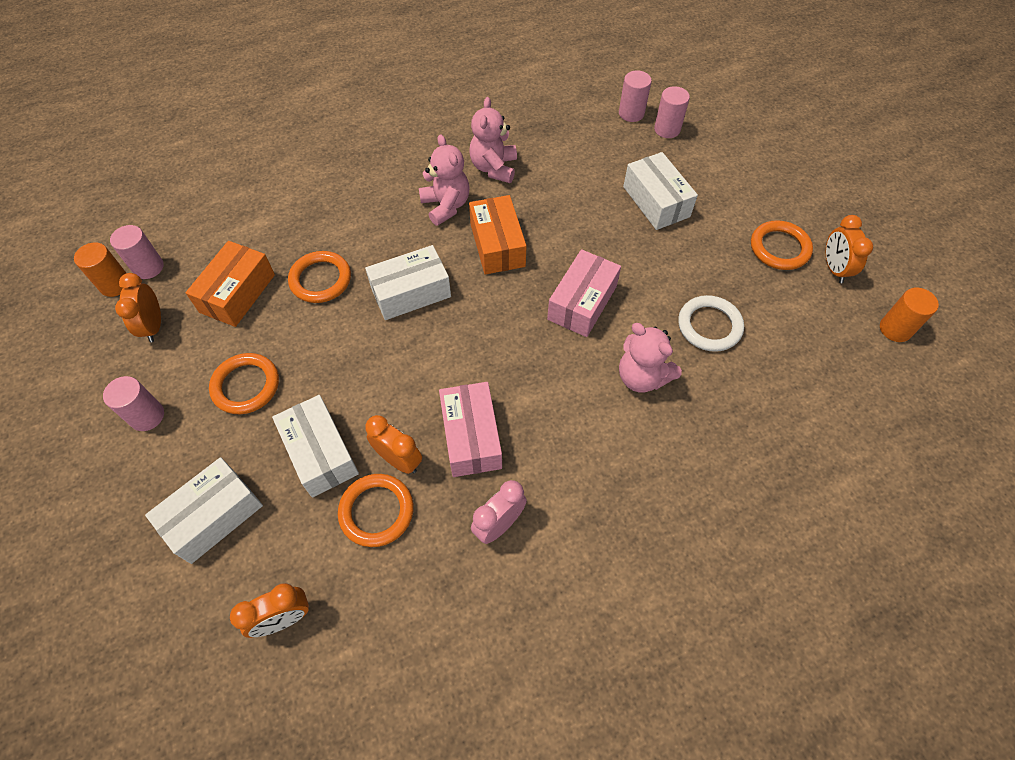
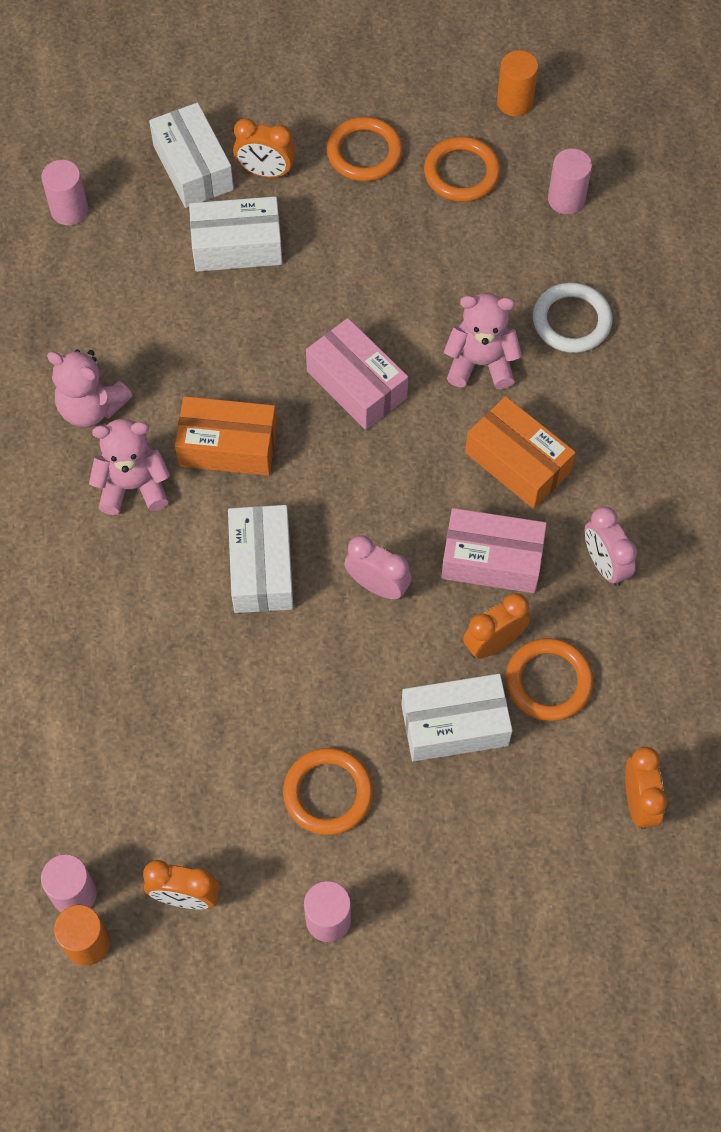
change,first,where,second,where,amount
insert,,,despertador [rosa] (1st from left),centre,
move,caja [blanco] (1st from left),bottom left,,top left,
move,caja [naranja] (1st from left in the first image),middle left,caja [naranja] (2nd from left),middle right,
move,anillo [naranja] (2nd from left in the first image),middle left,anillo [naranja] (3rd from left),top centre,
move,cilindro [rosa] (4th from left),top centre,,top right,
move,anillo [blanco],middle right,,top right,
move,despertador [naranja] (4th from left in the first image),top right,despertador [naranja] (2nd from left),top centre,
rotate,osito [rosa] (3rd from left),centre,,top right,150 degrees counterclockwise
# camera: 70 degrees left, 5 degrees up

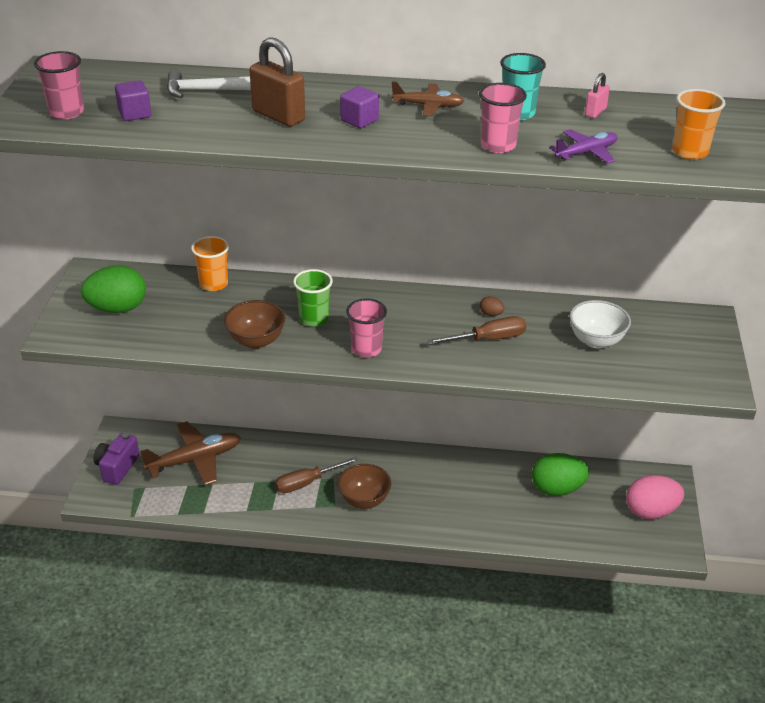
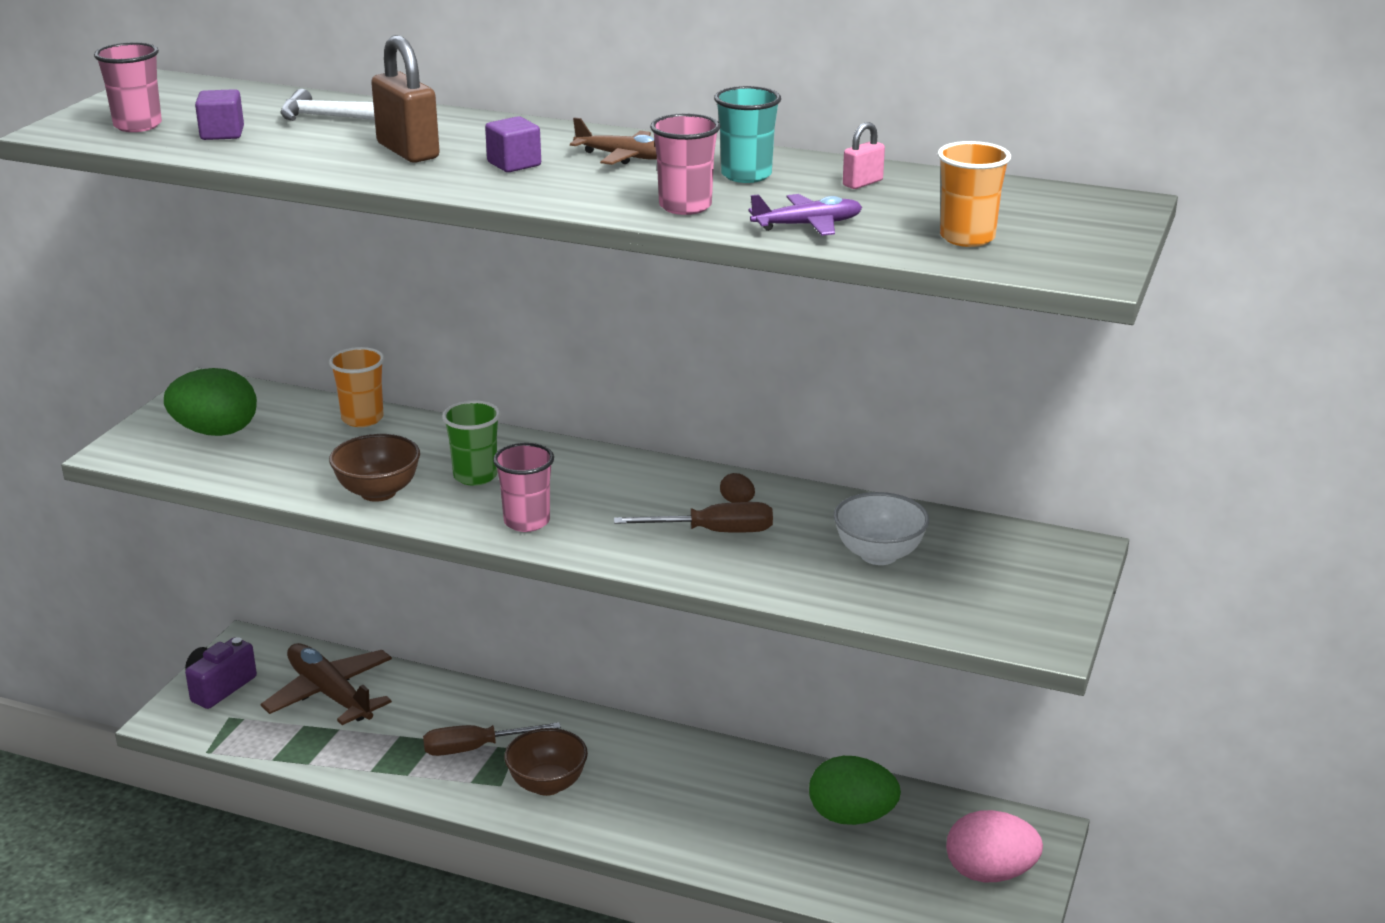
change,first,where,second,where,amount
rotate,avión [marrón] (1st from left),middle left,,bottom left,120 degrees counterclockwise
# camera: 15 degrees right, 10 degrees down

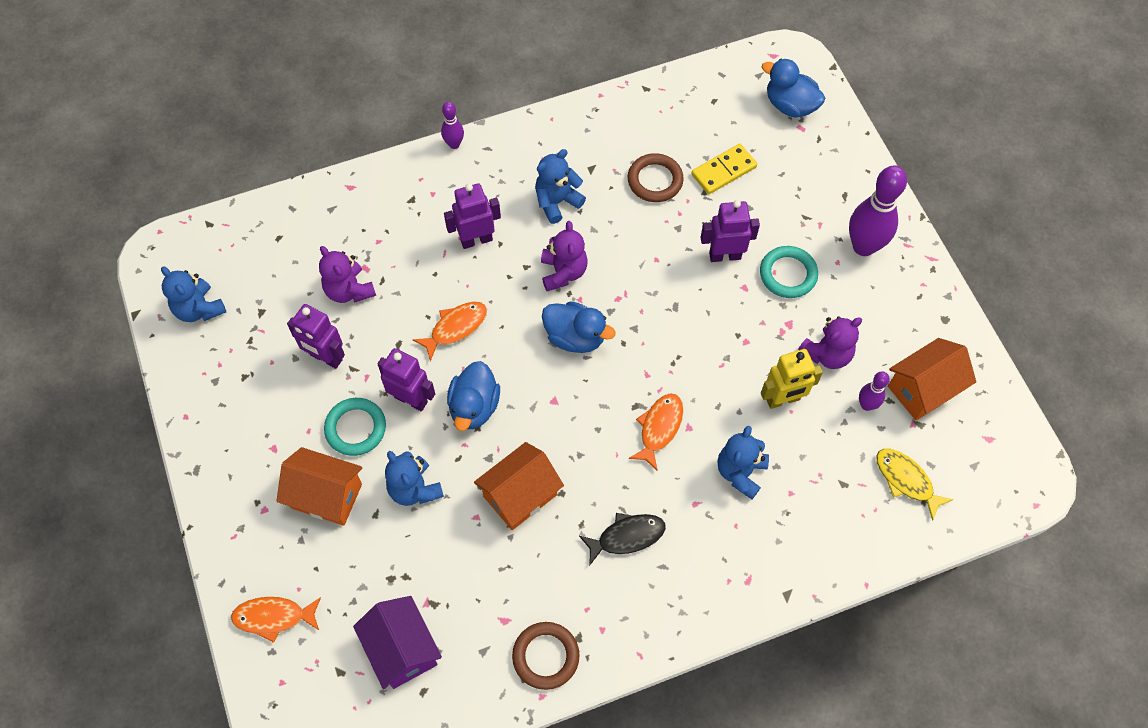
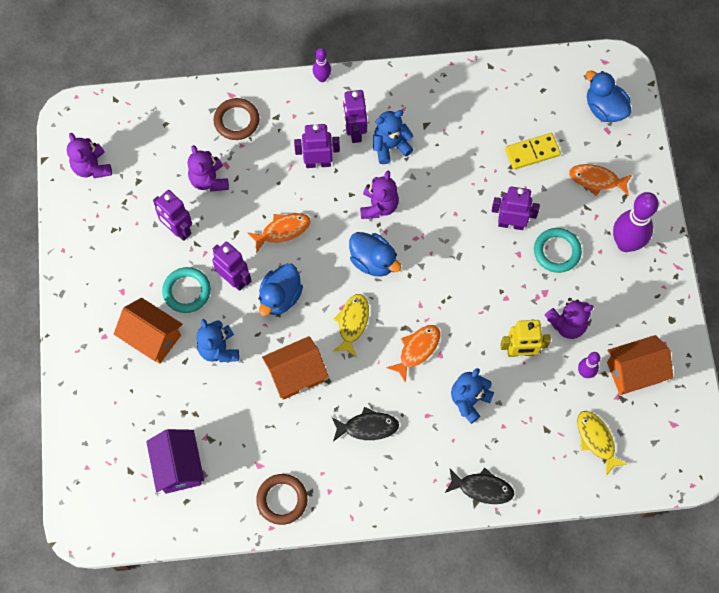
change,first,where,second,where,amount
insert,,,pez [amarillo] (1st from left),centre,
insert,,,robot [morado] (4th from left),top centre,
insert,,,pez [negro] (2nd from left),bottom centre,
move,pez [naranja] (1st from left in the first image),bottom left,pez [naranja] (3rd from left),top right,
move,anillo [marrón] (2nd from left in the first image),top centre,anillo [marrón] (1st from left),top left,
recolor,osito [azul] (1st from left),middle left,osito [morado] (1st from left),top left,
# camera: 15 degrees right, 5 degrees up

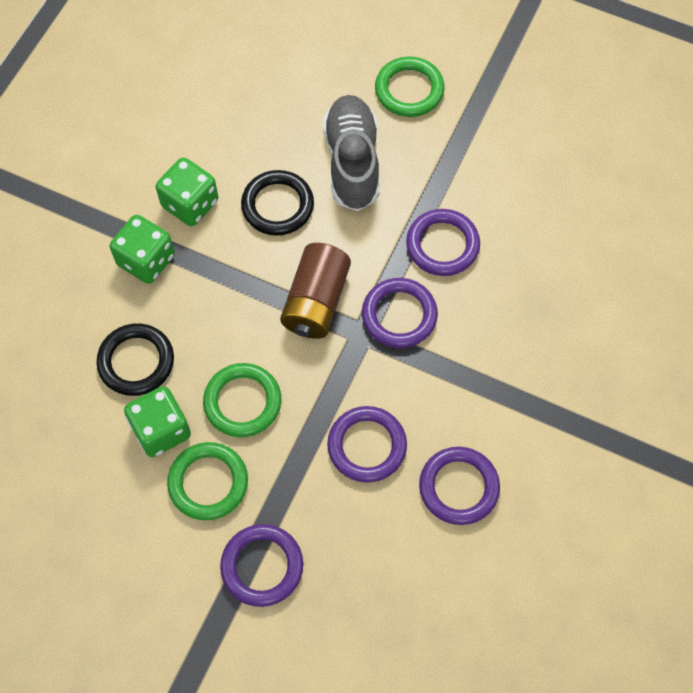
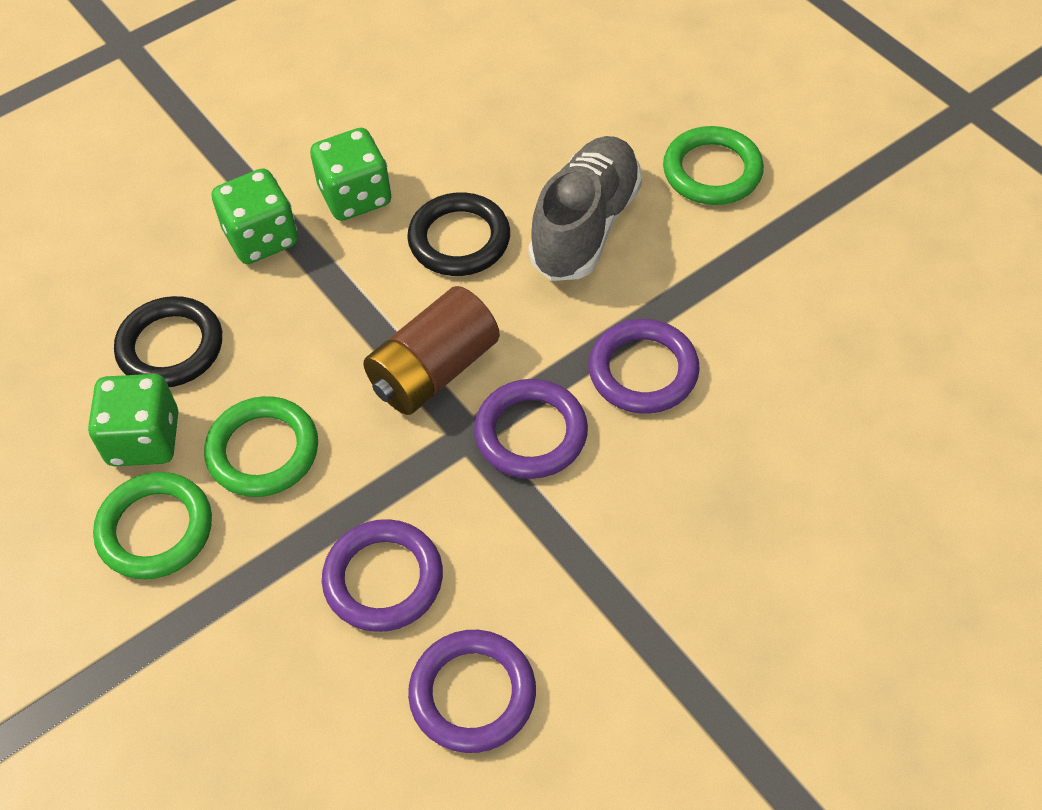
change,first,where,second,where,amount
delete,anillo [morado] (1st from left),bottom centre,,,
# camera: 30 degrees right, 10 degrees down

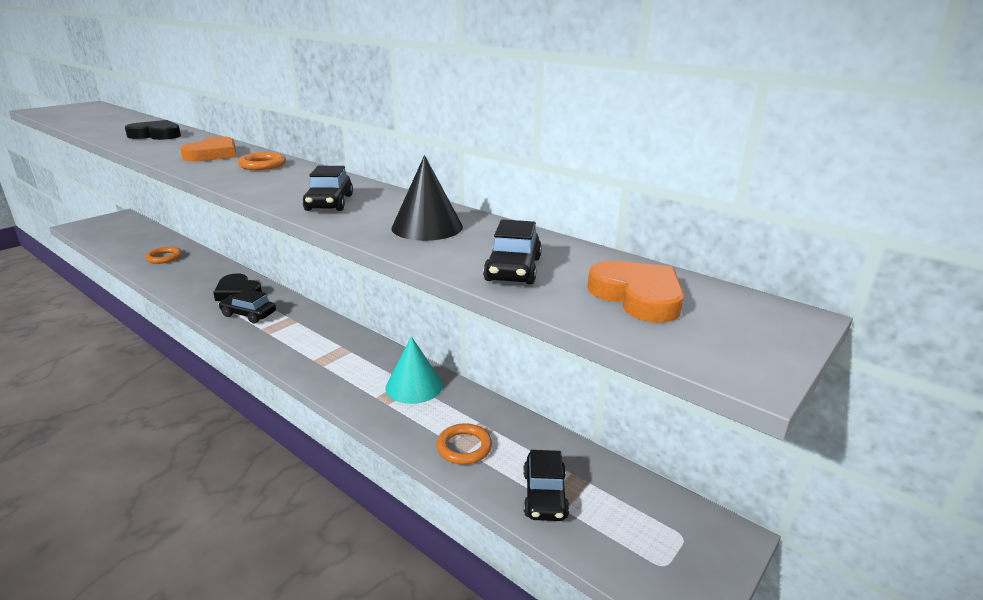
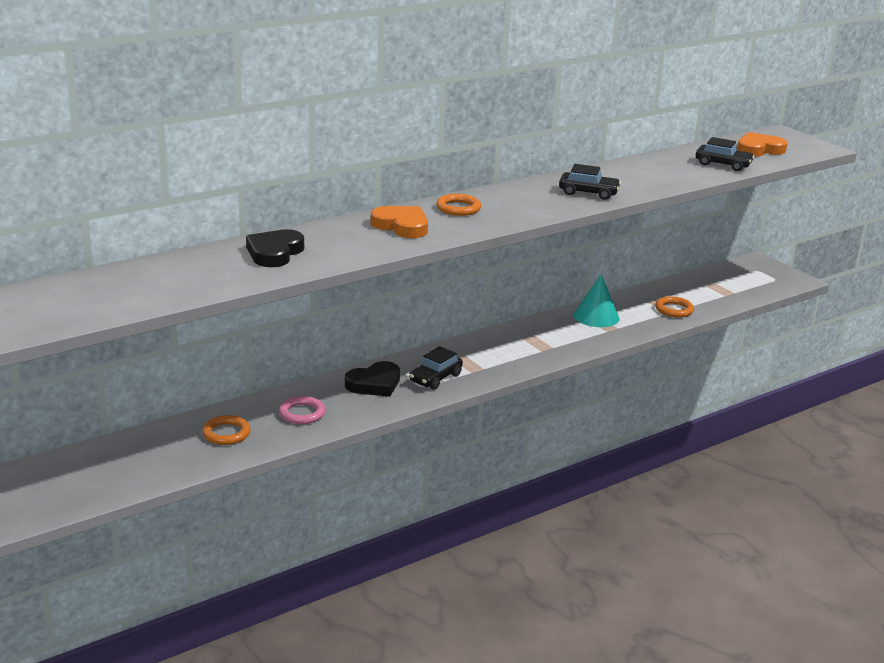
change,first,where,second,where,amount
delete,cono [negro],top centre,,,
delete,coche [negro] (4th from left),bottom centre,,,
insert,,,anillo [rosa],centre,
# camera: 75 degrees left, 0 degrees up

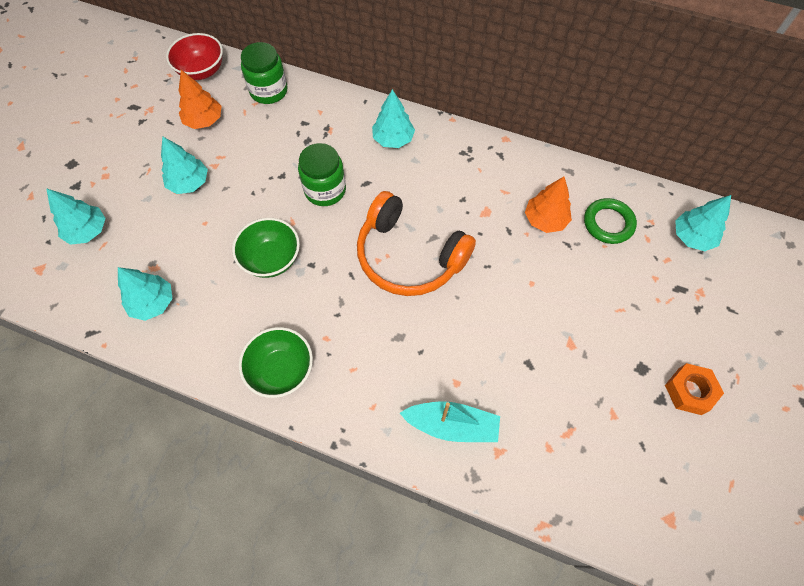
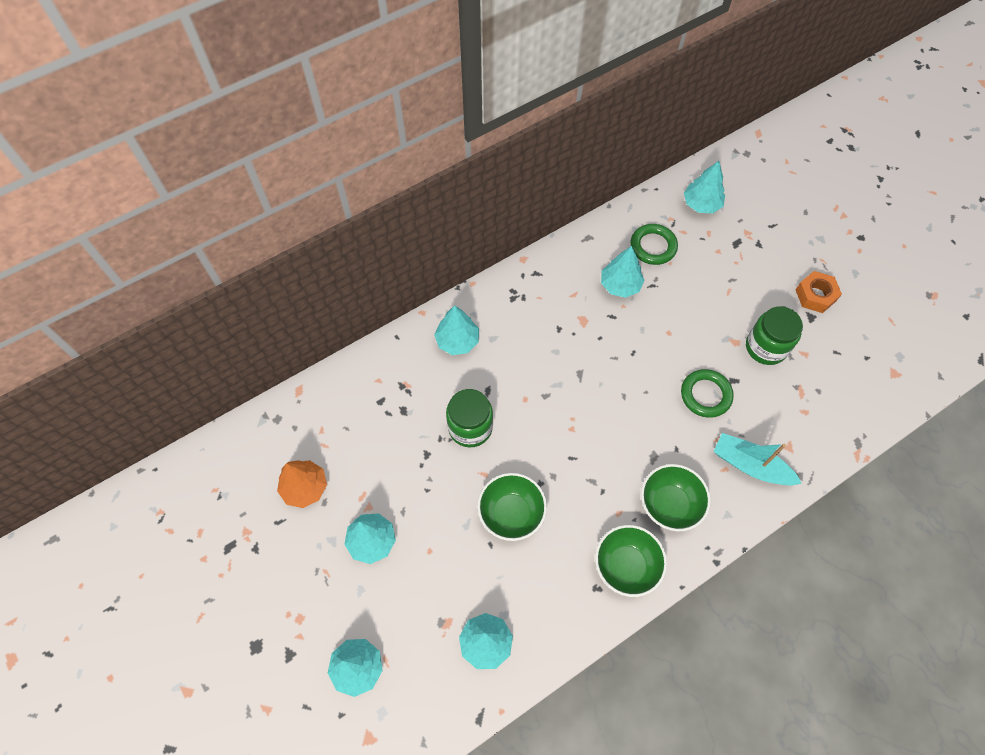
change,first,where,second,where,amount
delete,cuenco [rojo],top left,,,
delete,auriculares [naranja],centre,,,
insert,,,cuenco [verde] (3rd from left),middle right,
insert,,,anillo [verde] (2nd from left),middle right,
move,tarro [verde] (1st from left in the first image),top left,tarro [verde] (2nd from left),middle right,
recolor,árbol [naranja] (2nd from left),middle right,árbol [turquesa] (5th from left),centre,
rotate,barco [turquesa],bottom centre,,middle right,105 degrees counterclockwise
# camera: 55 degrees left, 0 degrees up

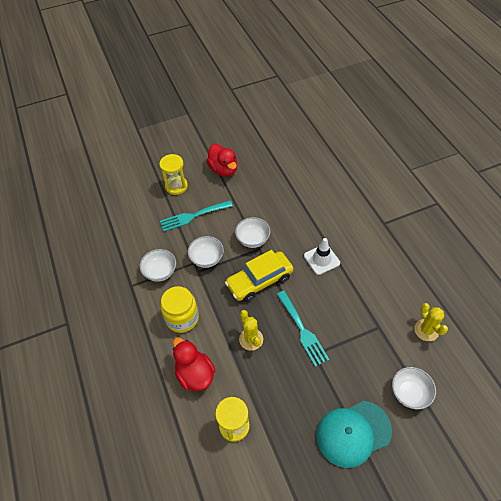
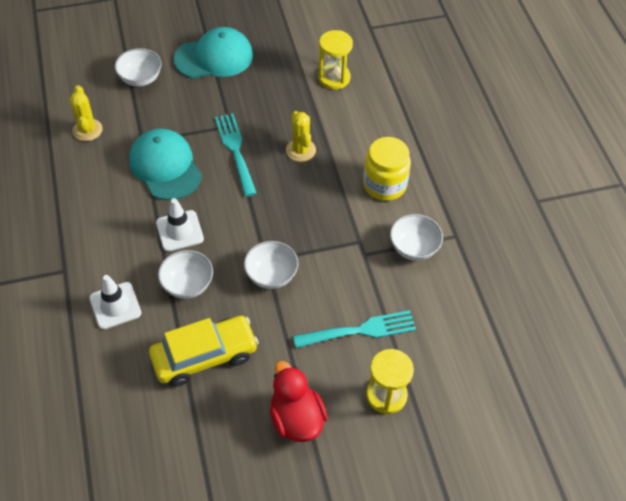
change,first,where,second,where,amount
delete,pato [rojo] (1st from left),bottom centre,,,
insert,,,cono de tráfico [blanco] (1st from left),middle left,
insert,,,gorra [turquesa] (1st from left),top left,
move,cuenco [blanco] (2nd from left),centre,,middle left,
move,coche [amarillo],centre,,bottom left,
# camera: 175 degrees left, 0 degrees up

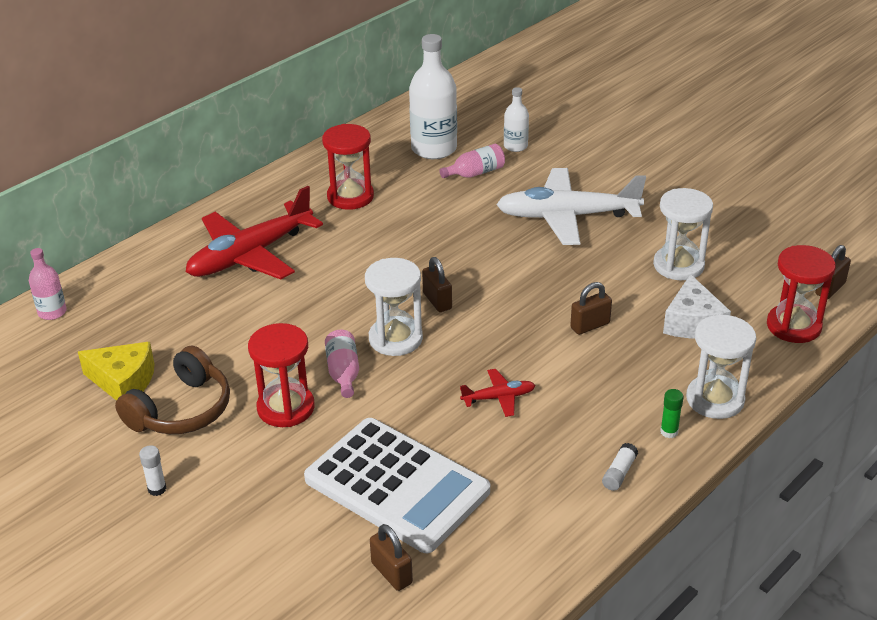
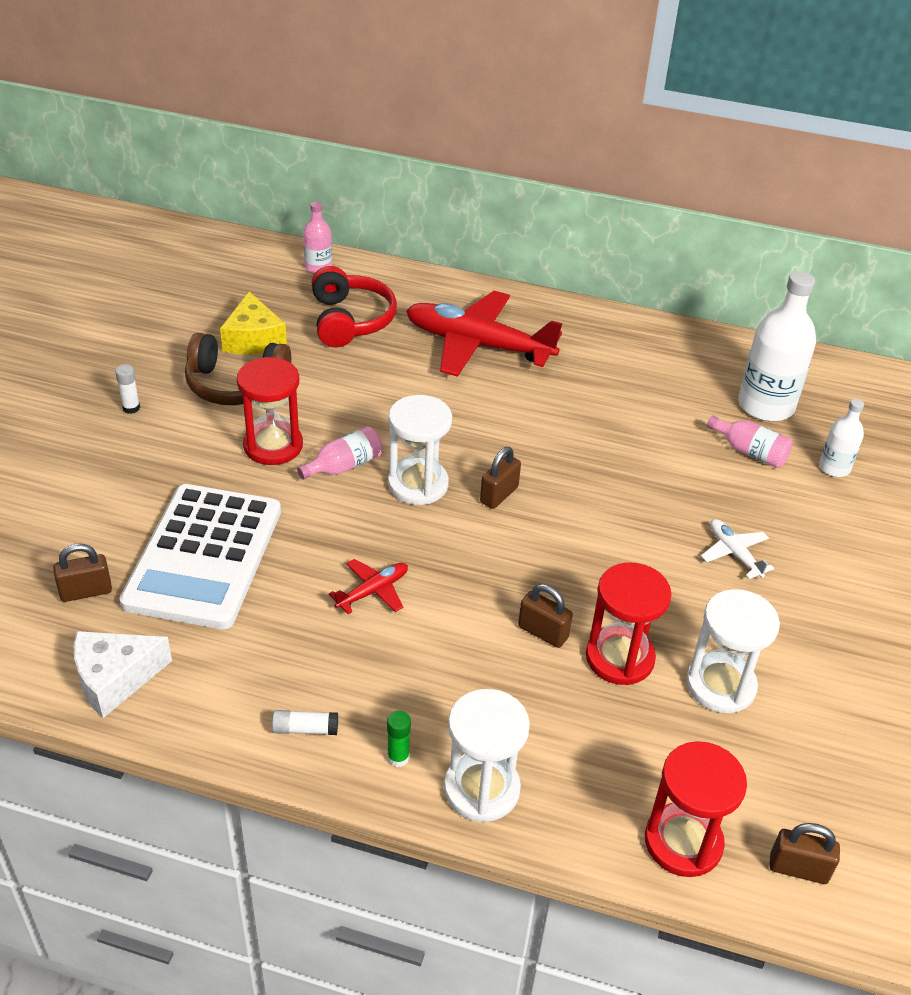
change,first,where,second,where,amount
insert,,,auriculares [rojo],top centre,
move,reloj de arena [rojo] (2nd from left),top centre,,middle right,
move,queso [blanco],middle right,,bottom left,
rotate,candado [marrón] (1st from left),bottom centre,,middle left,45 degrees clockwise
rotate,avión [rojo] (2nd from left in the first image),centre,avión [rojo] (1st from left),centre,90 degrees counterclockwise
resize,avión [blanco],top centre,,middle right,x0.44
# camera: 60 degrees right, 5 degrees up

